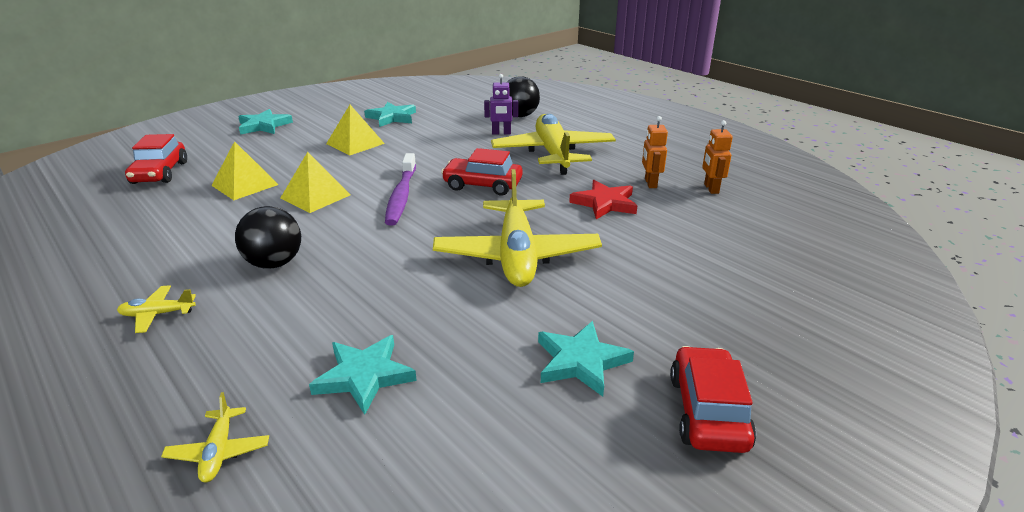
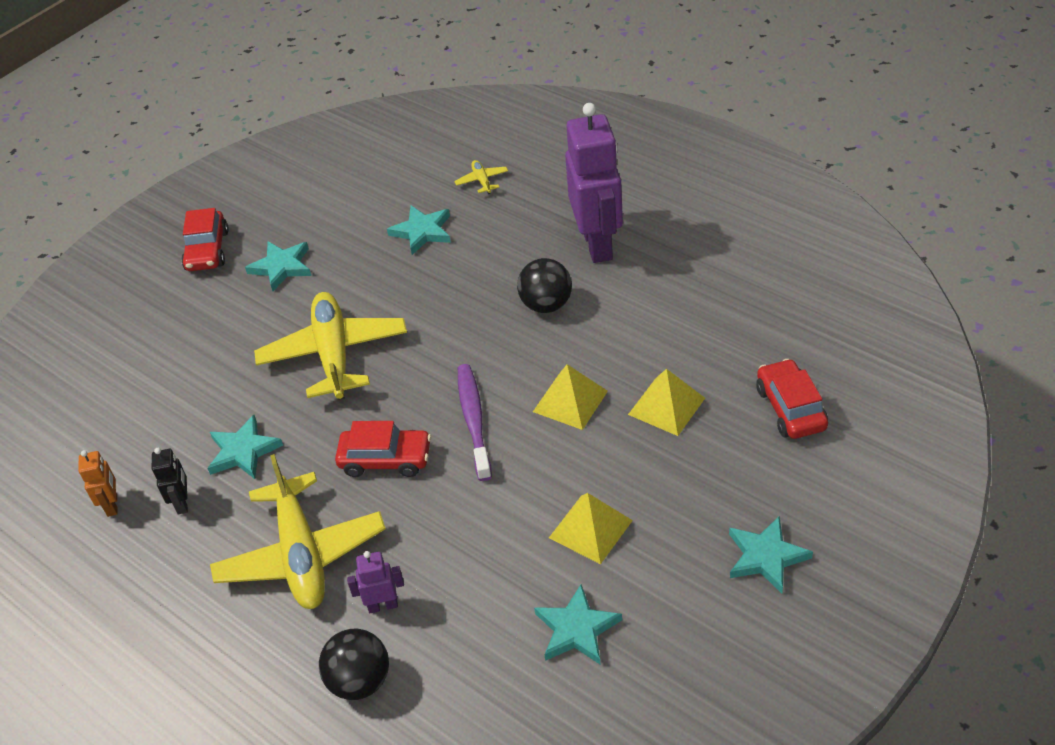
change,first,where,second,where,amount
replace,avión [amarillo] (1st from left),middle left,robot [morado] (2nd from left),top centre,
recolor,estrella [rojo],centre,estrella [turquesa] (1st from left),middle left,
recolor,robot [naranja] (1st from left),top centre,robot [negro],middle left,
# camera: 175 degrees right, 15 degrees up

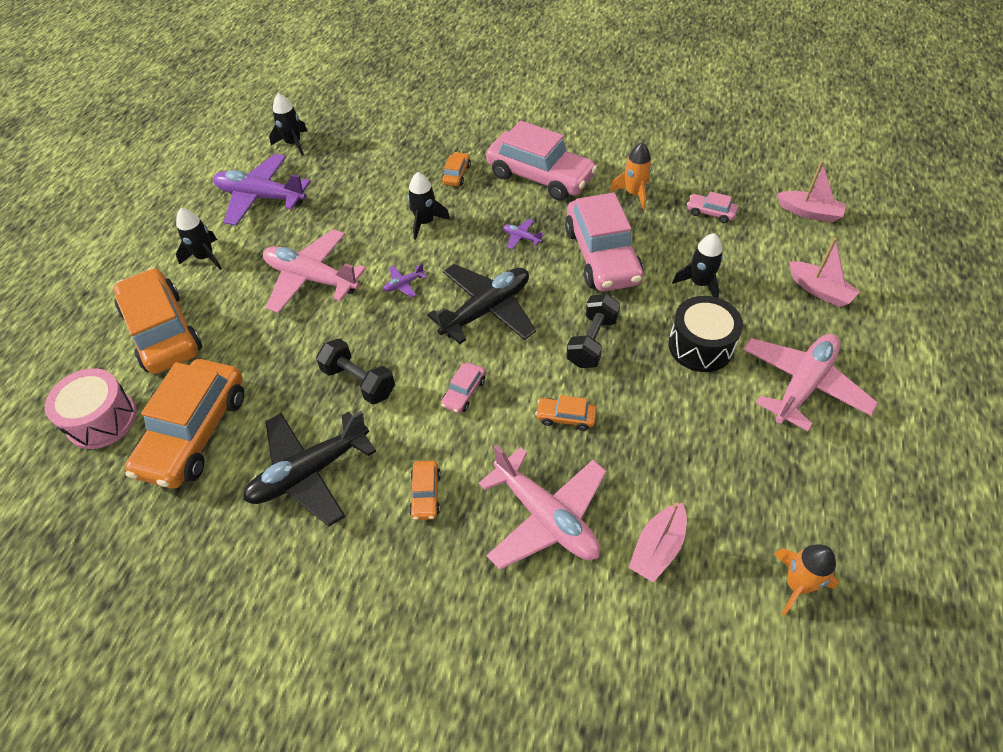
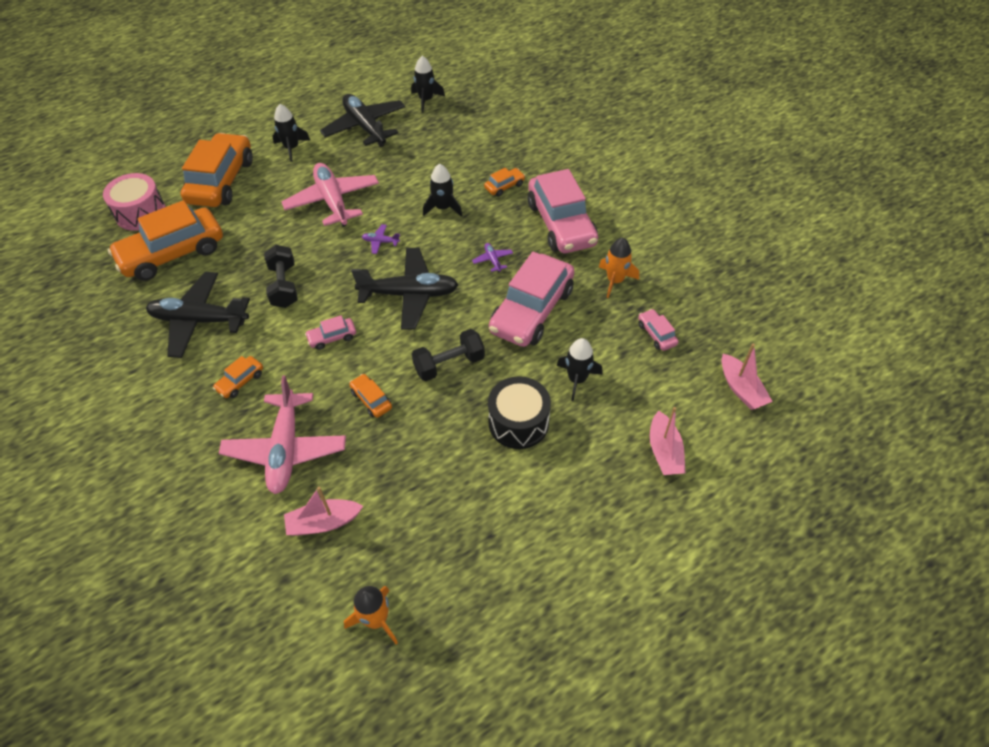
change,first,where,second,where,amount
delete,avión [rosa] (3rd from left),middle right,,,
recolor,avión [morado] (1st from left),top left,avión [negro] (2nd from left),top centre,
# camera: 40 degrees right, 0 degrees up

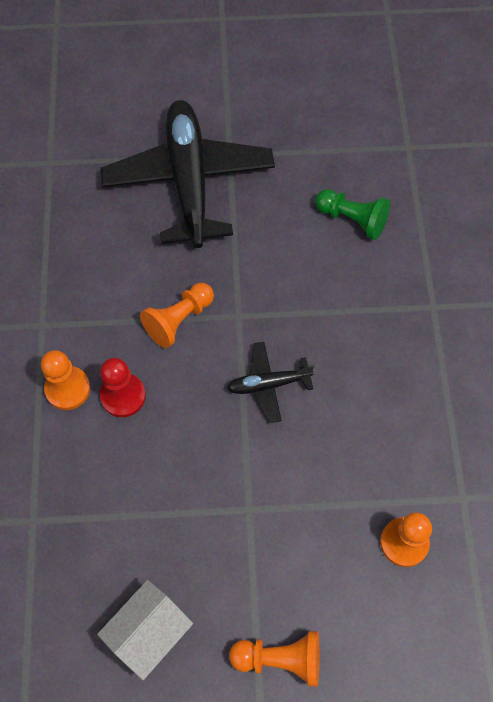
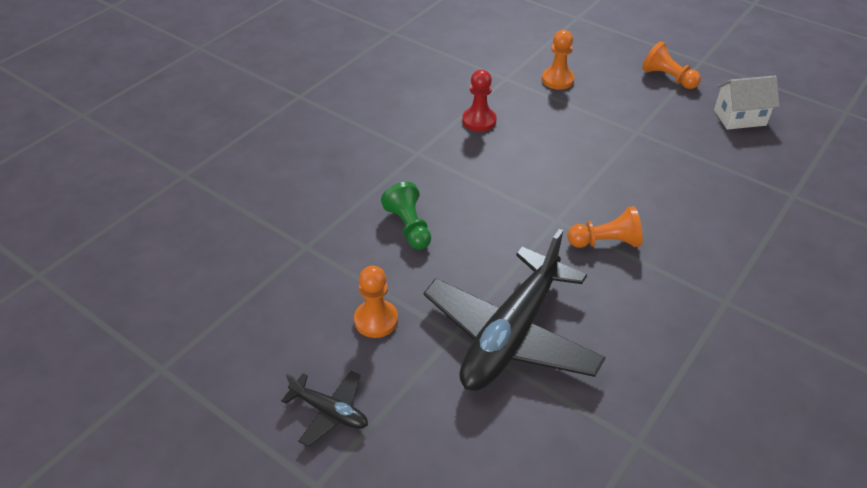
change,first,where,second,where,amount
move,peón [naranja] (1st from left),middle left,,centre,
move,peón [rojo],middle left,,top centre,
move,avión [negro] (2nd from left in the first image),centre,avión [negro] (1st from left),bottom centre,
# camera: 140 degrees left, 20 degrees down

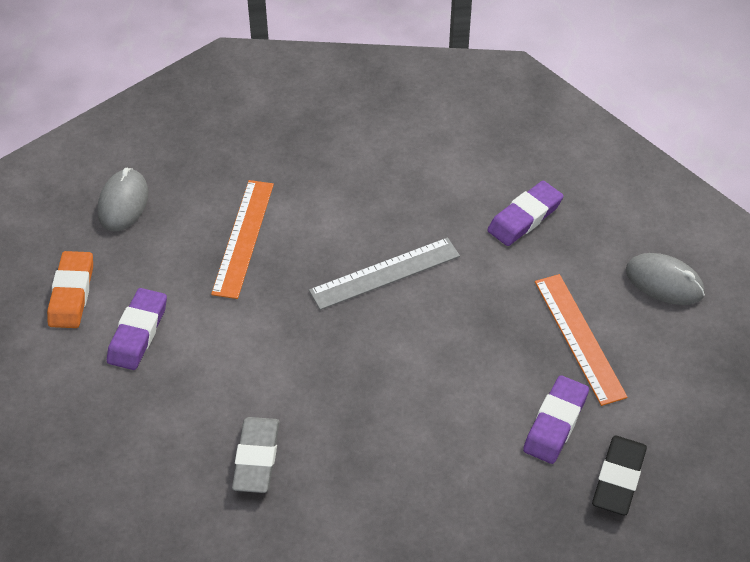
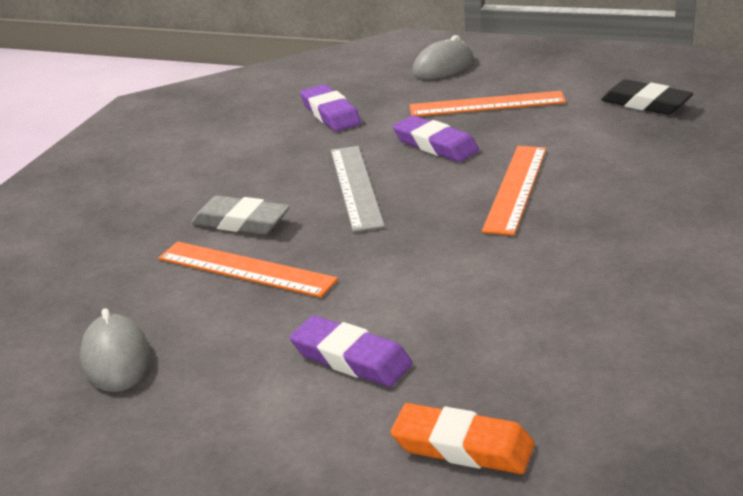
change,first,where,second,where,amount
insert,,,regla [naranja] (3rd from left),middle right,
move,goma de borrar [naranja],middle left,,bottom centre,
move,goma de borrar [gris],bottom centre,,middle left,
move,goma de borrar [morado] (3rd from left),bottom right,,top centre,
rotate,ratón [gris] (1st from left),middle left,,bottom left,45 degrees clockwise
# camera: 70 degrees left, 20 degrees down

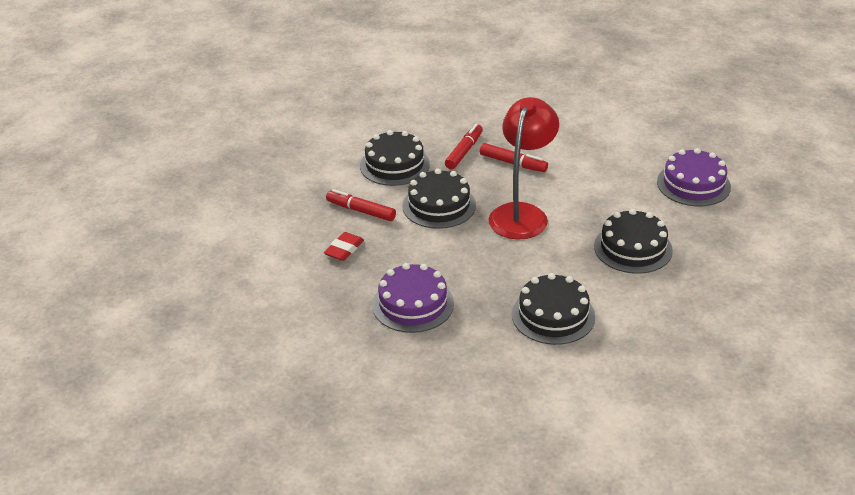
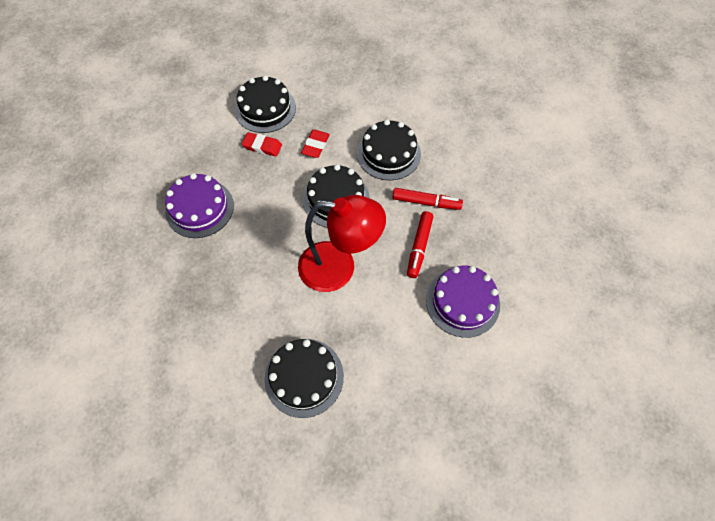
change,first,where,second,where,amount
move,tarta [negro] (3rd from left in the first image),centre,tarta [negro] (1st from left),top centre,
move,tarta [morado] (2nd from left),middle right,,centre,
replace,rotulador [rojo] (1st from left),centre,goma de borrar [rojo] (2nd from left),top centre,
# camera: 75 degrees right, 25 degrees up

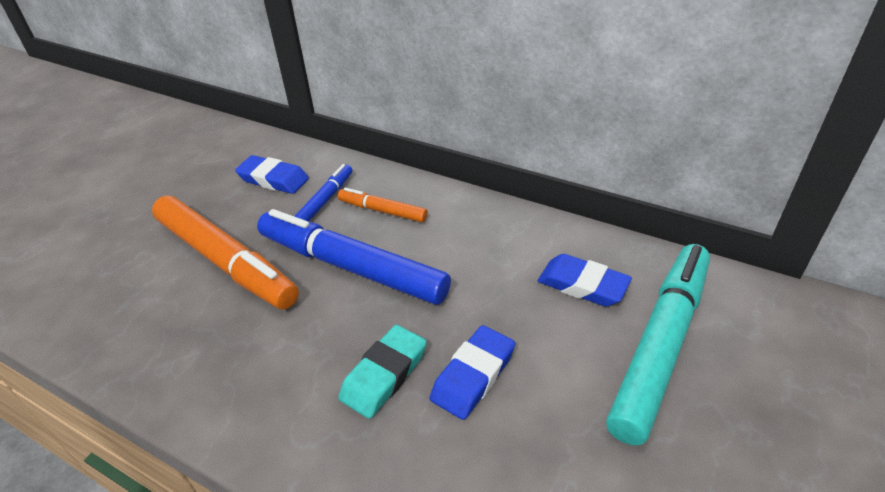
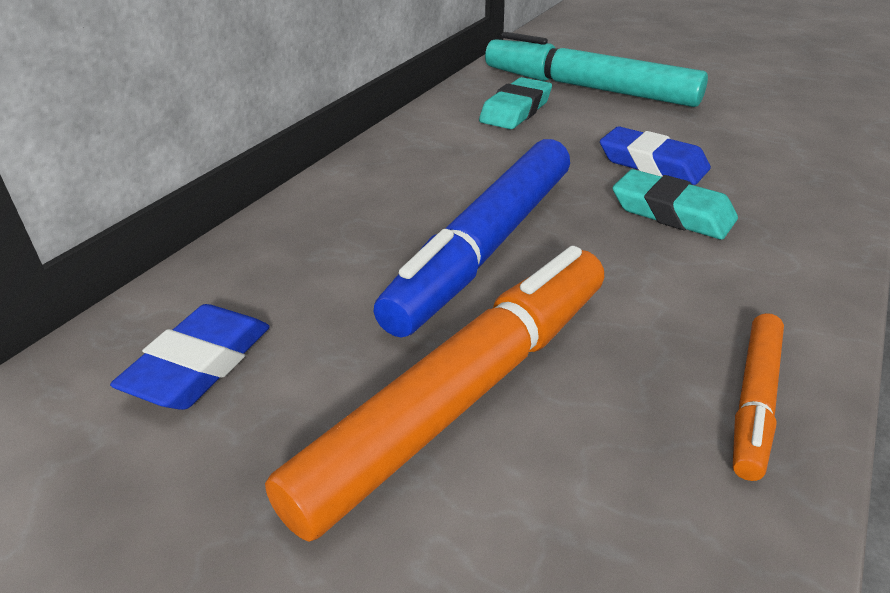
change,first,where,second,where,amount
delete,rotulador [azul] (1st from left),centre,,,
move,rotulador [naranja] (2nd from left),centre,,bottom right,
recolor,goma de borrar [azul] (3rd from left),centre,goma de borrar [turquesa] (1st from left),top centre,
# camera: 90 degrees left, 5 degrees down

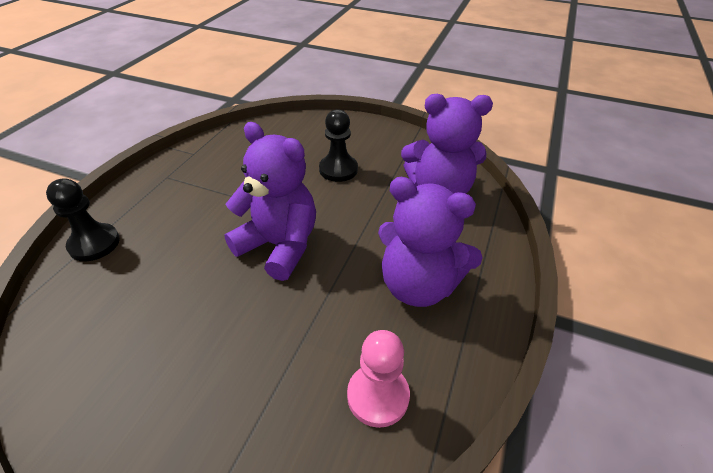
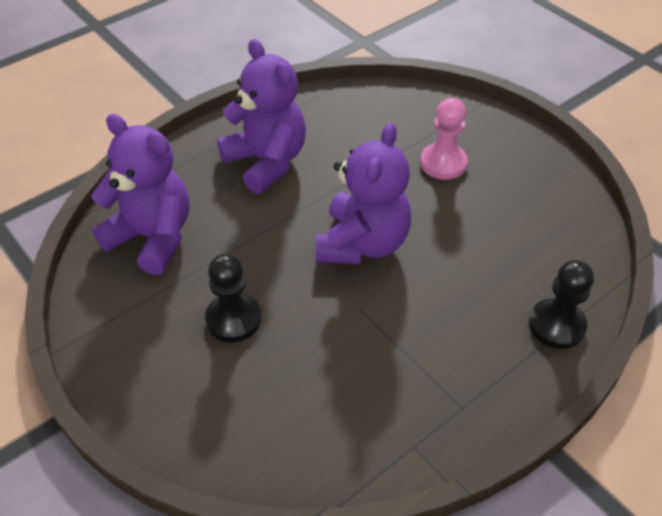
change,first,where,second,where,amount
move,peón [rosa],bottom centre,,top right,
rotate,osito [morado] (1st from left in the first image),centre,osito [morado] (3rd from left),centre,135 degrees counterclockwise
# camera: 150 degrees left, 5 degrees up

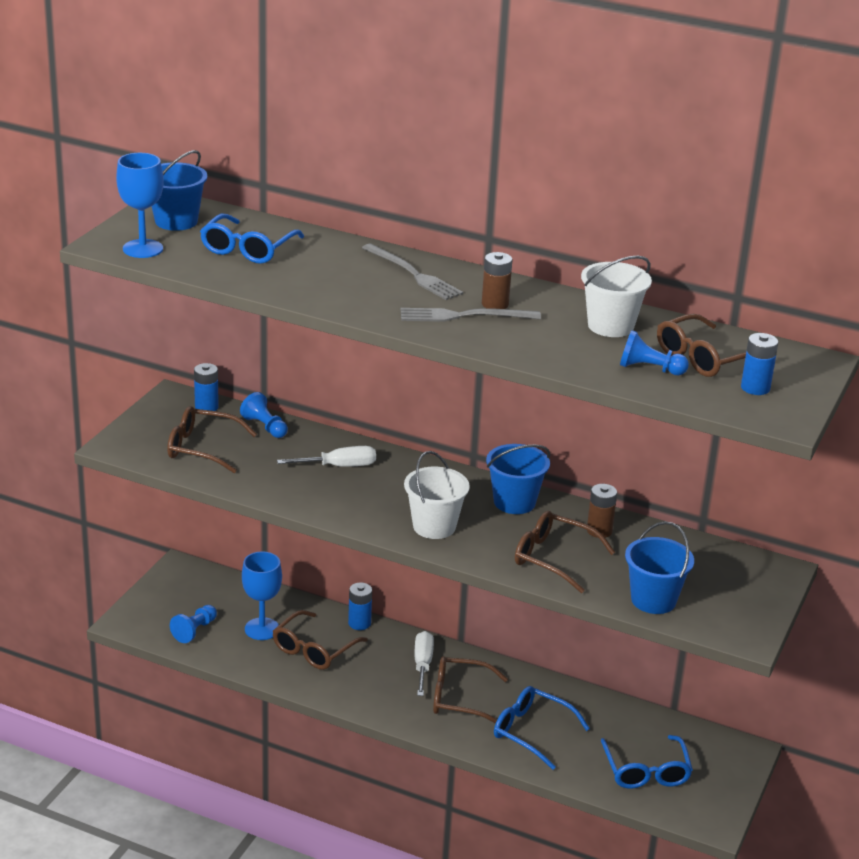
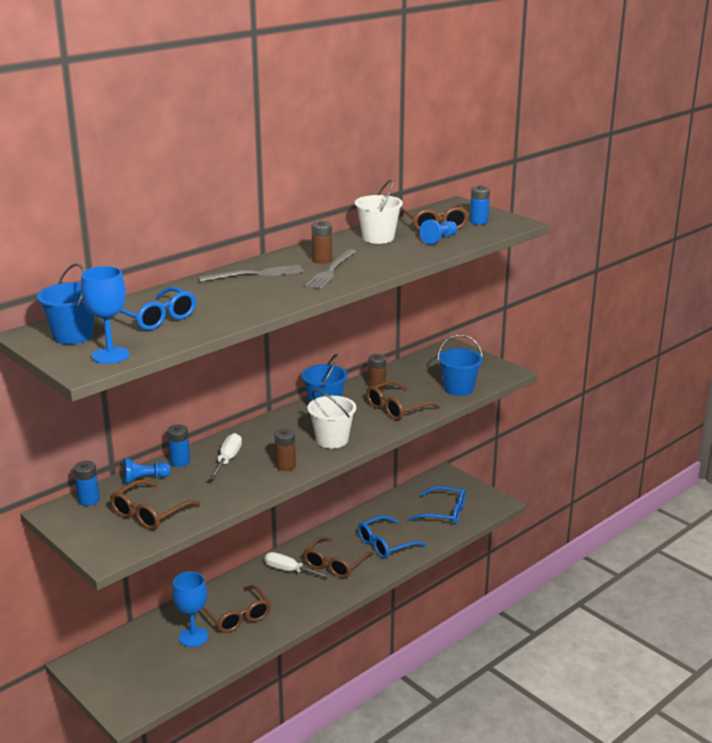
change,first,where,second,where,amount
delete,peón [azul] (1st from left),bottom left,,,
insert,,,pila [marrón] (1st from left),centre,
move,pila [azul] (2nd from left),bottom centre,,middle left,
# camera: 65 degrees left, 5 degrees down

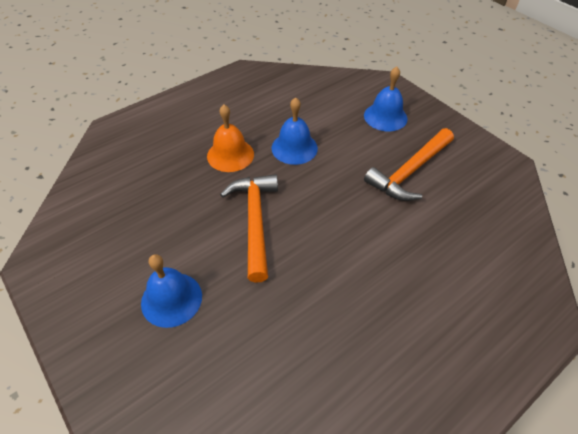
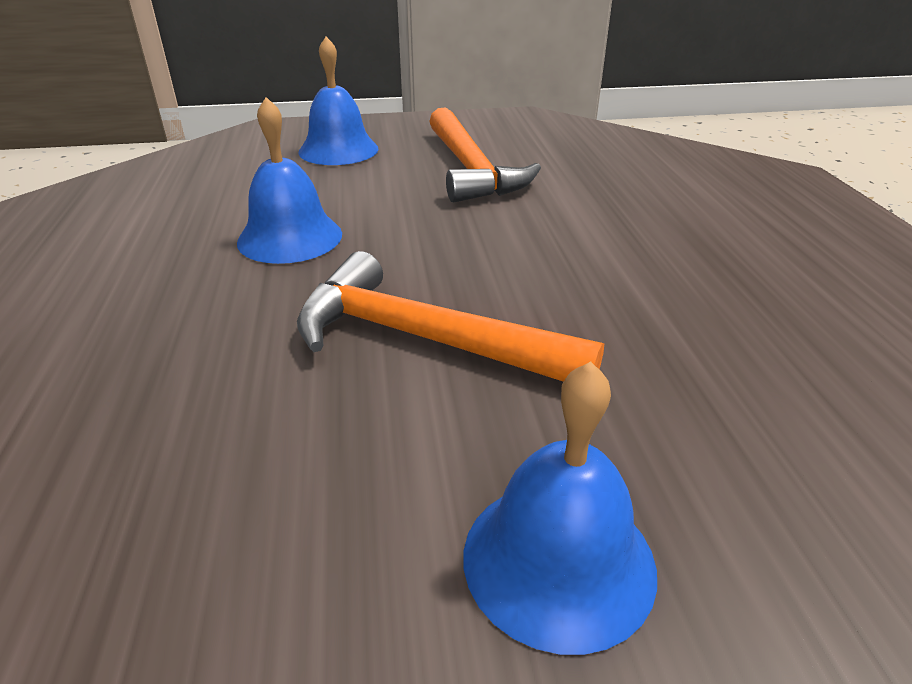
change,first,where,second,where,amount
delete,campana [naranja],top centre,,,
# camera: 60 degrees left, 15 degrees down

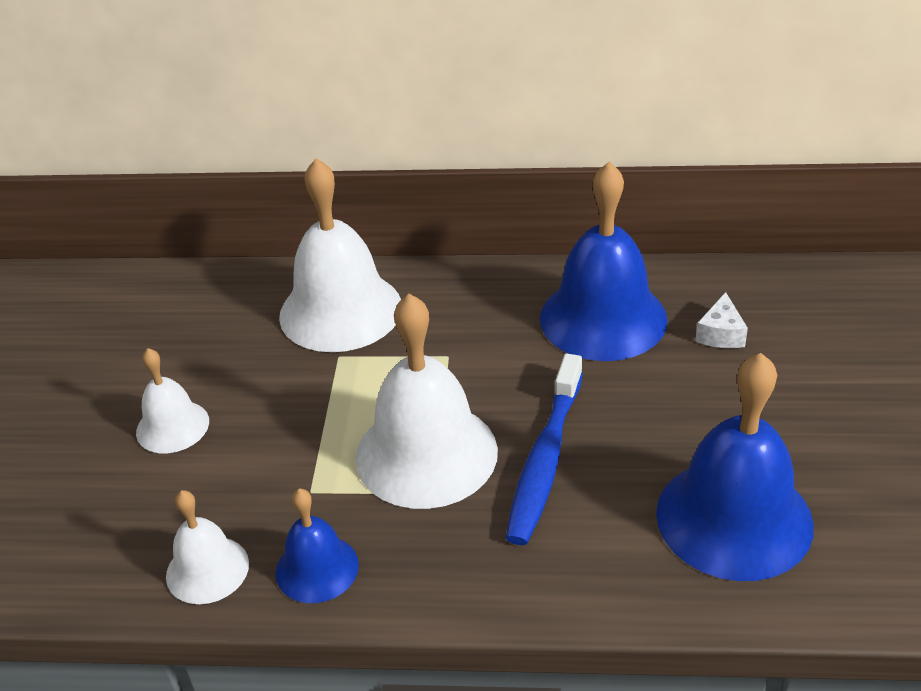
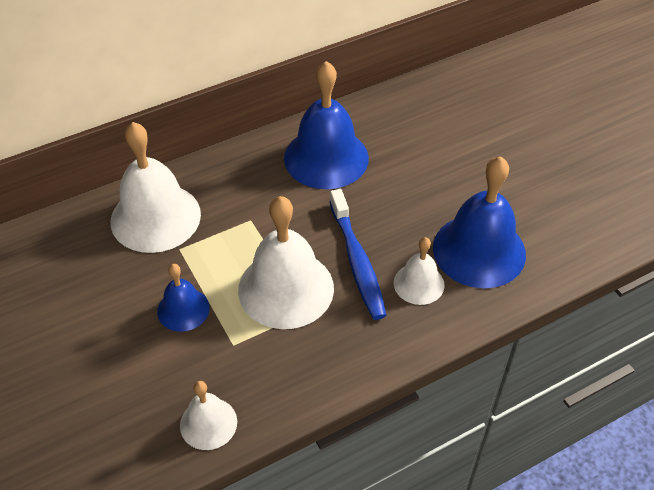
change,first,where,second,where,amount
delete,queso [blanco],middle right,,,
move,campana [blanco] (1st from left in the first image),middle left,campana [blanco] (4th from left),centre,
move,campana [azul] (1st from left),bottom centre,,middle left,
# camera: 35 degrees left, 10 degrees up

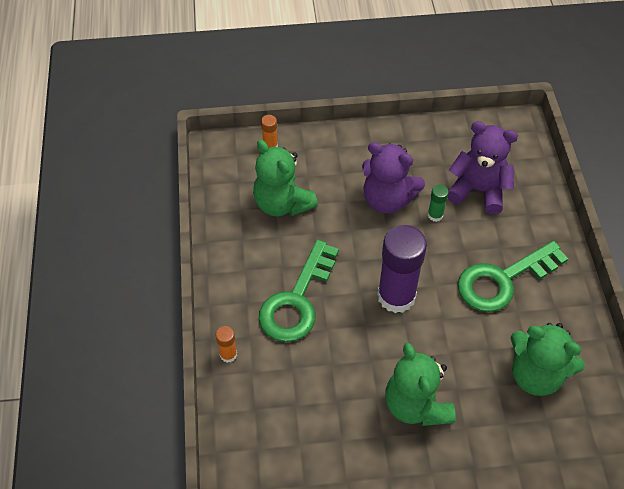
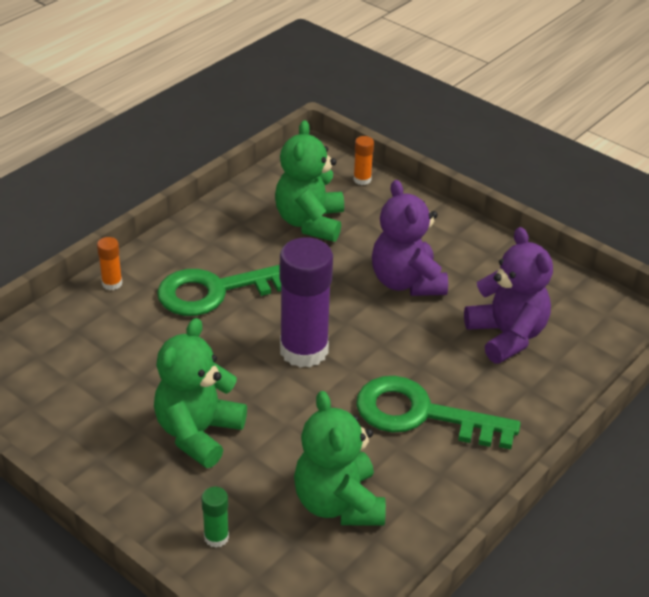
change,first,where,second,where,amount
move,barra de pegamento [verde],middle right,,bottom left,
# camera: 45 degrees right, 15 degrees down

